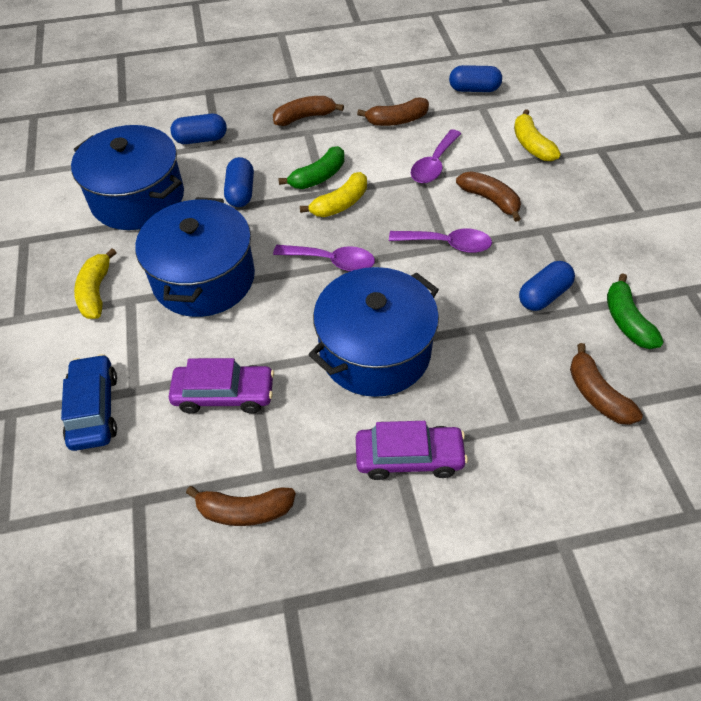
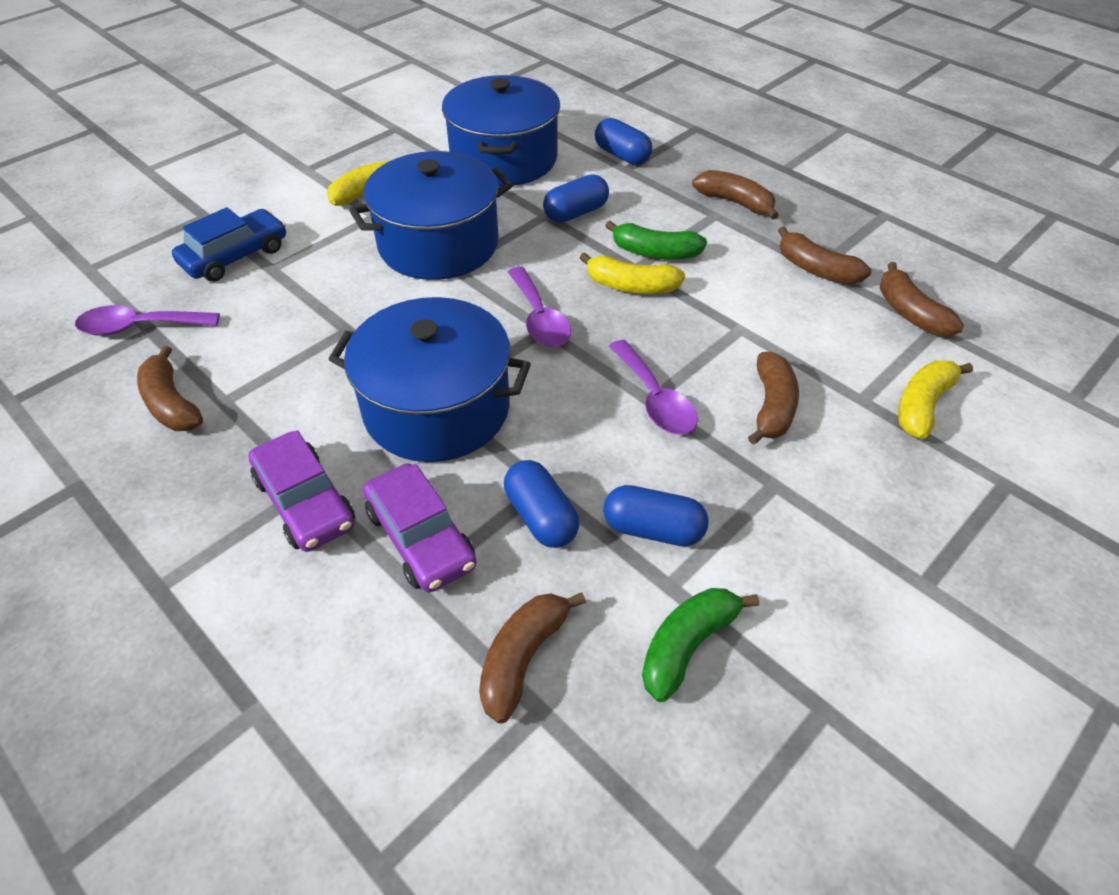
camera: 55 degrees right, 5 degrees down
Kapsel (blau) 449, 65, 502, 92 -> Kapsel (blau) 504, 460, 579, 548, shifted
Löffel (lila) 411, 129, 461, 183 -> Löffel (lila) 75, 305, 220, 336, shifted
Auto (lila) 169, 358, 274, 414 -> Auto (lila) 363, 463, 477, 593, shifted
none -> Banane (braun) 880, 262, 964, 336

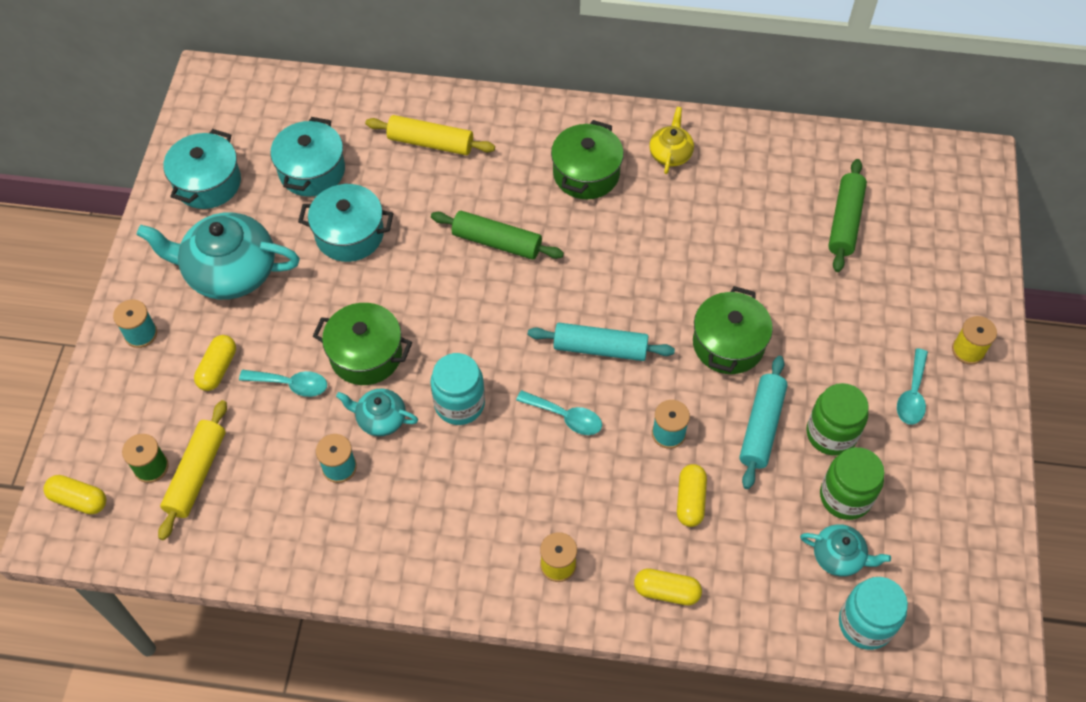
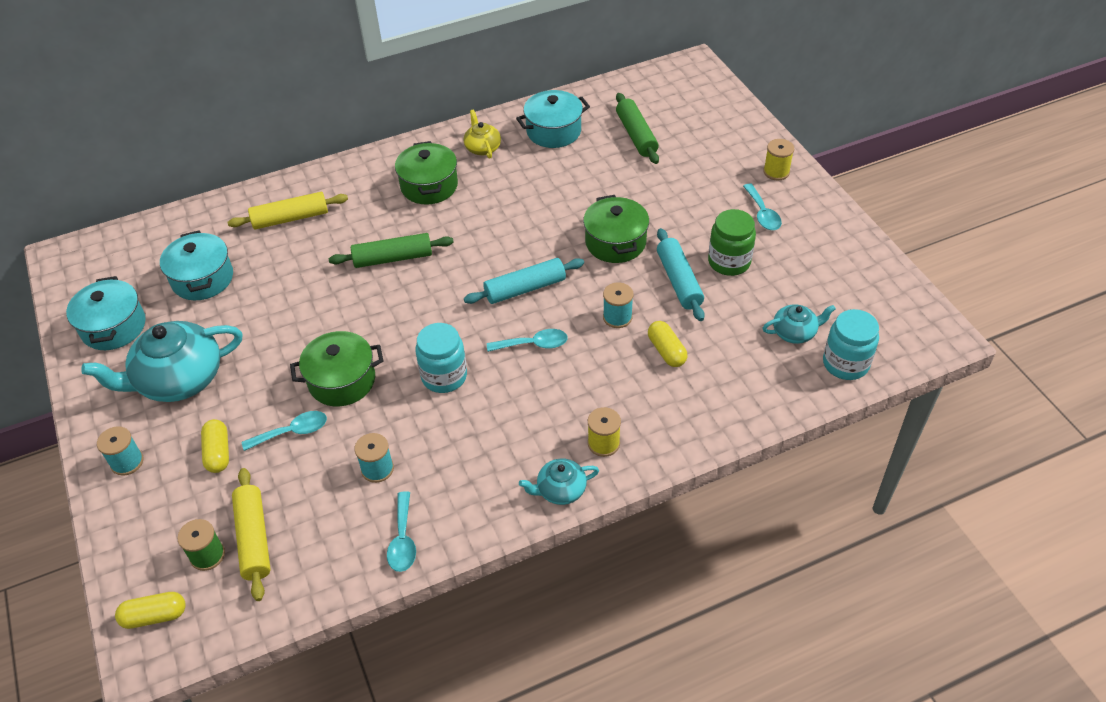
camera: 30 degrees left, 10 degrees down
Kochtopf (türkis) 298, 184, 394, 262 -> Kochtopf (türkis) 516, 90, 590, 148, shifted
Teekanne (türkis) 336, 388, 418, 436 -> Teekanne (türkis) 519, 459, 599, 505, shifted
Einmachglas (grün) 820, 447, 884, 520 -> none
Kapsel (gelb) 634, 569, 702, 605 -> none
none -> Löffel (türkis) 387, 491, 416, 572

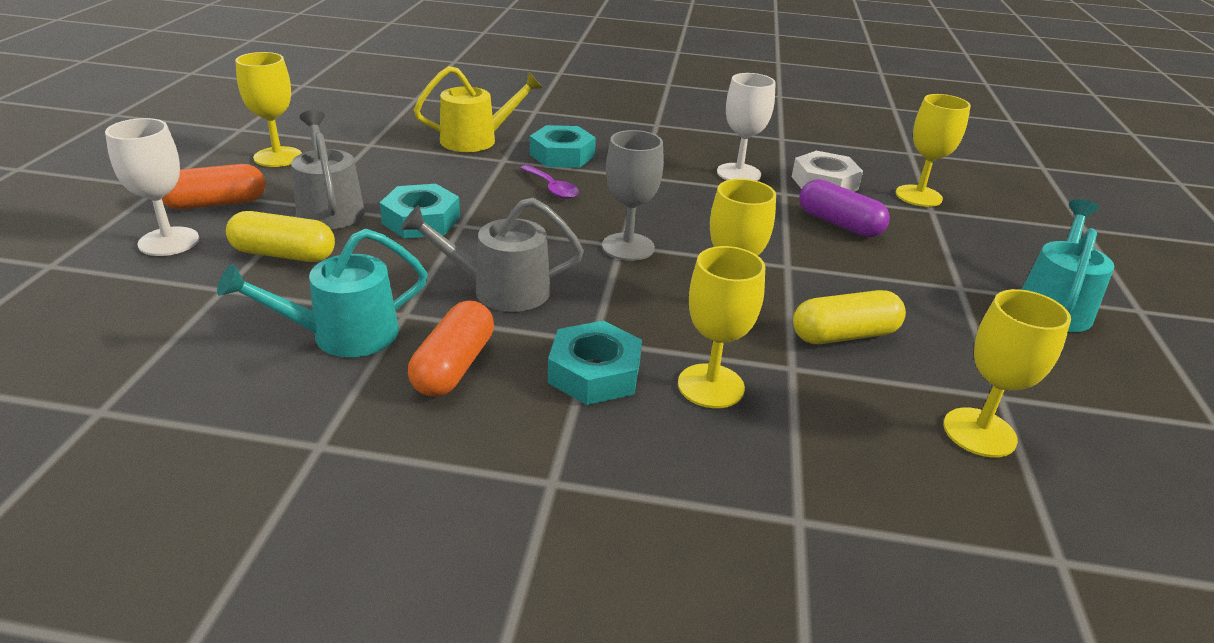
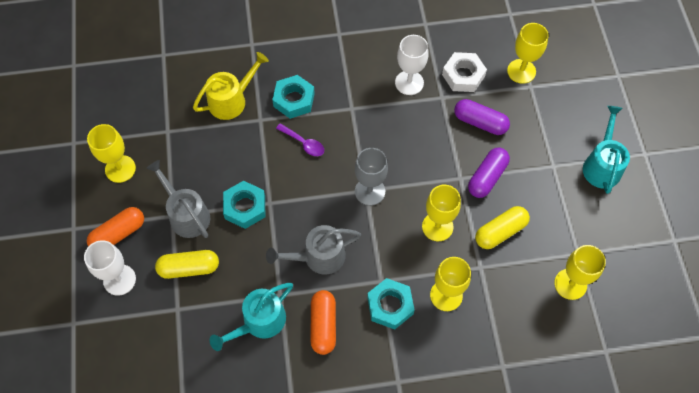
camera: 15 degrees left, 30 degrees up
none -> Kapsel (lila) 468, 148, 510, 198

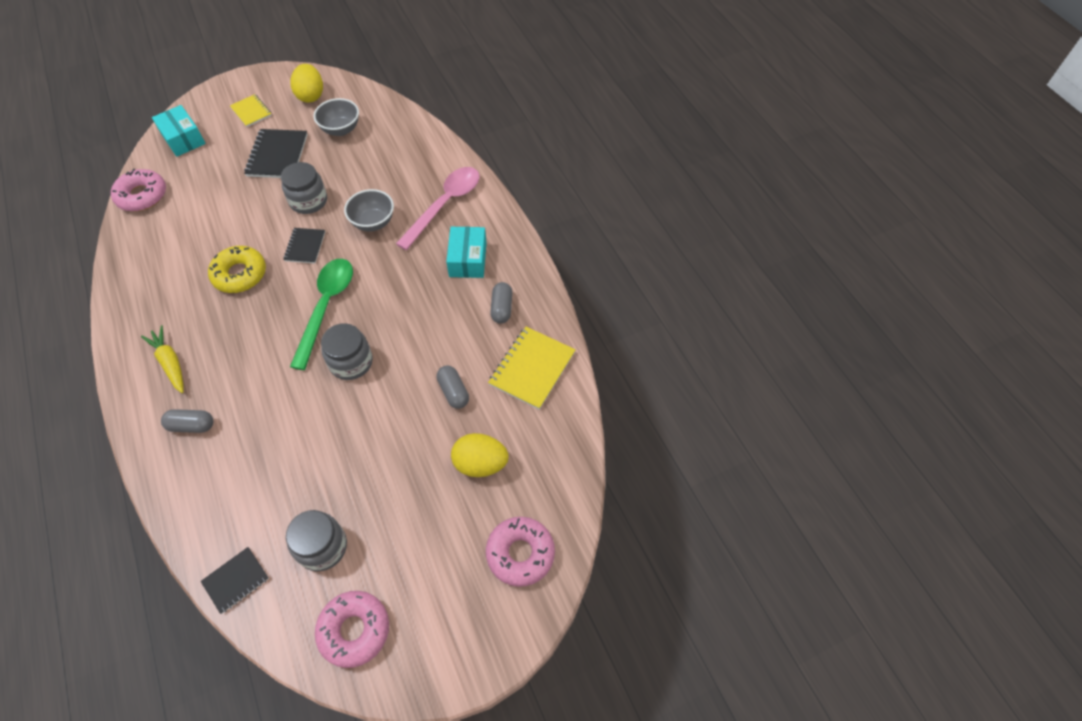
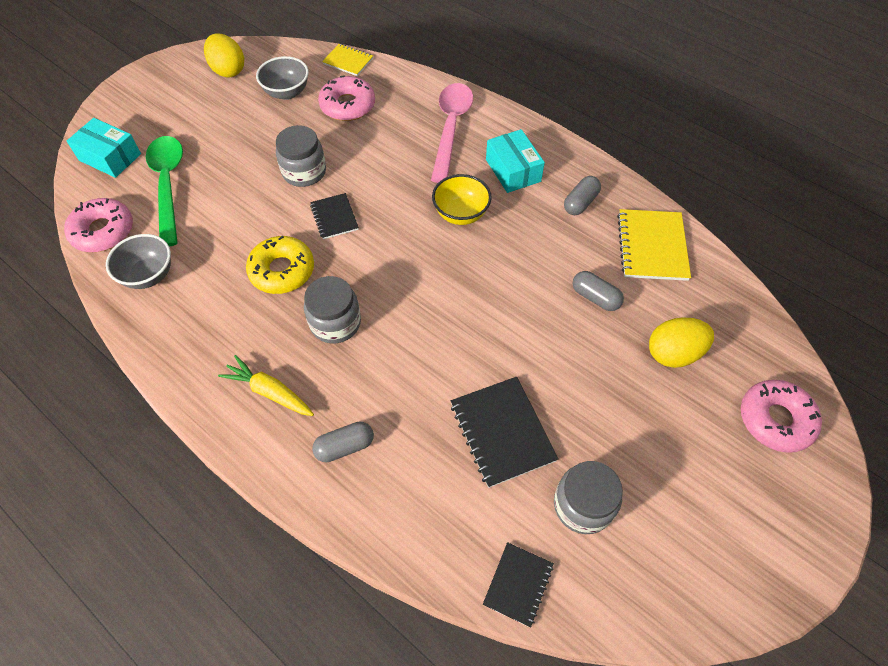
camera: 25 degrees left, 0 degrees up
Notizbuch (gelb) 230, 94, 272, 127 -> Notizbuch (gelb) 322, 44, 373, 76, shifted
Notizbuch (schwarz) 244, 129, 308, 178 -> Notizbuch (schwarz) 451, 377, 558, 488, shifted
Schüssel (grau) 344, 189, 394, 231 -> Schüssel (grau) 106, 234, 171, 289, shifted
Löffel (grün) 290, 259, 353, 370 -> Löffel (grün) 146, 136, 183, 246, shifted
Kapsel (grau) 490, 282, 512, 324 -> Kapsel (grau) 564, 176, 601, 215, 60 degrees clockwise
Einmachglas (grau) 321, 323, 373, 380 -> Einmachglas (grau) 304, 276, 361, 343, shifted
Donut (rosa) 315, 591, 389, 668 -> Donut (rosa) 318, 75, 375, 121, shifted
none -> Schüssel (gelb) 432, 174, 492, 225

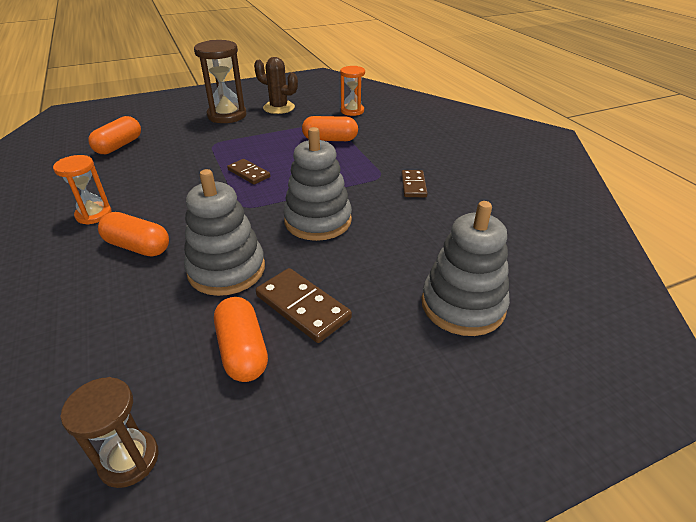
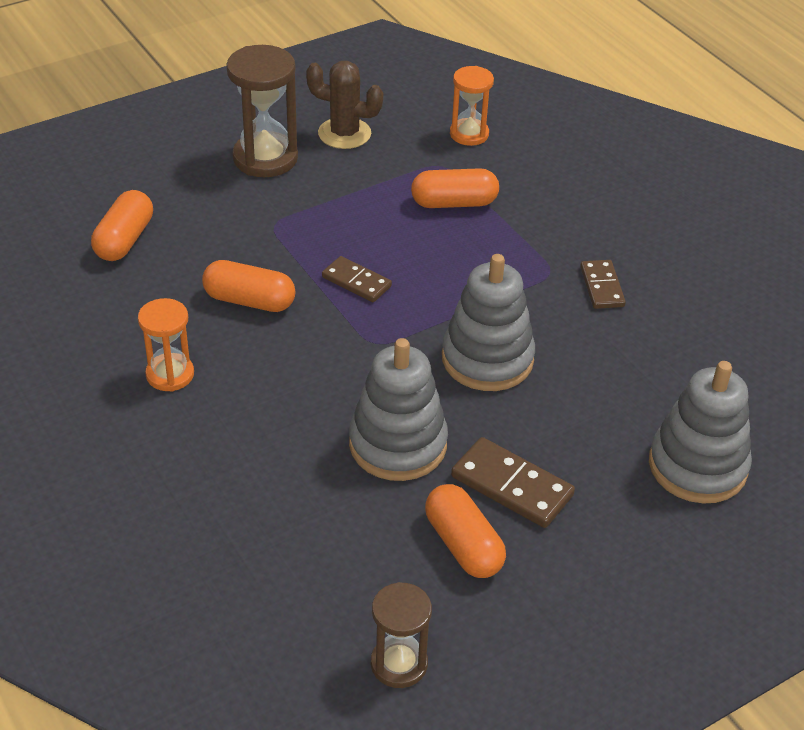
camera: 10 degrees left, 5 degrees up
Kapsel (orange) 98, 212, 169, 257 -> Kapsel (orange) 202, 260, 295, 312, shifted

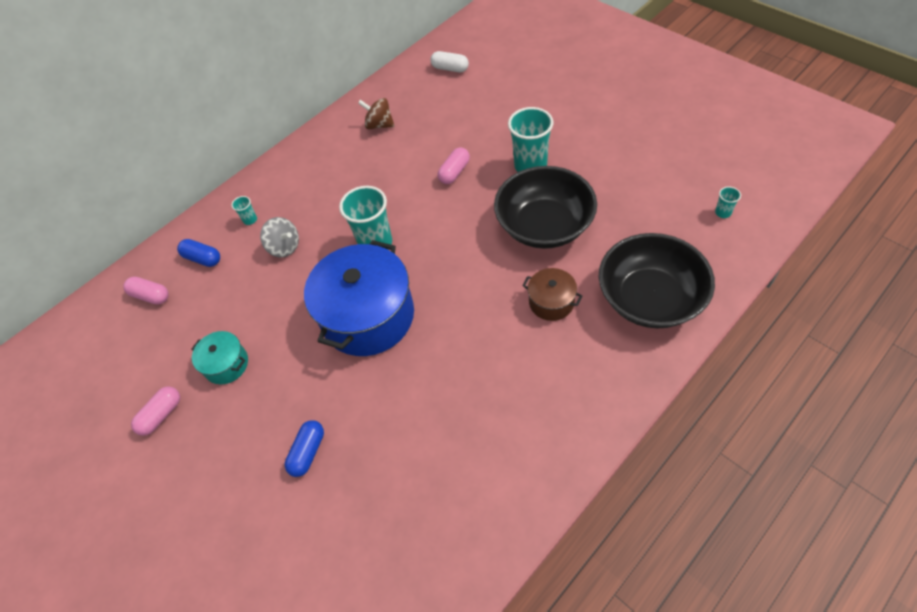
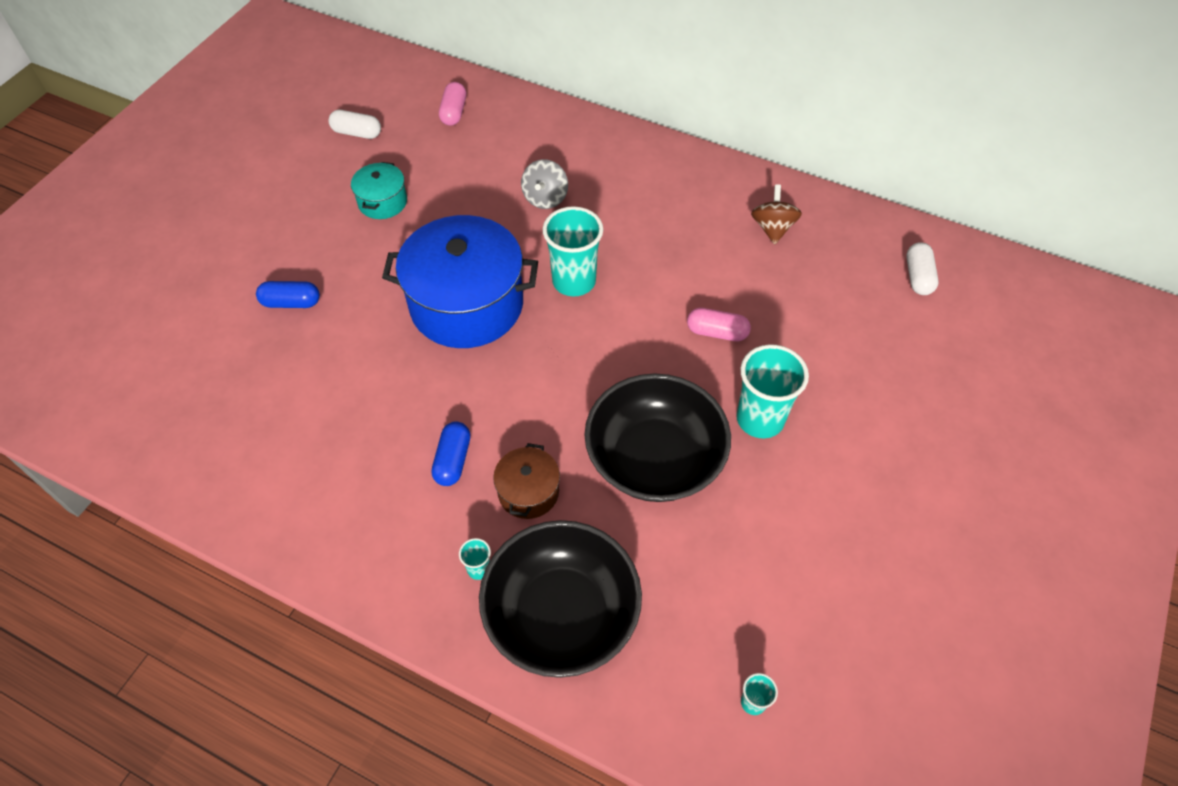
camera: 65 degrees right, 0 degrees up
Becher (türkis) 232, 196, 257, 225 -> Becher (türkis) 459, 538, 491, 580, shifted
Kapsel (blau) 177, 239, 220, 267 -> Kapsel (blau) 432, 422, 470, 486, shifted
Kapsel (rosa) 131, 386, 180, 436 -> none
none -> Kapsel (weiß) 329, 110, 381, 139

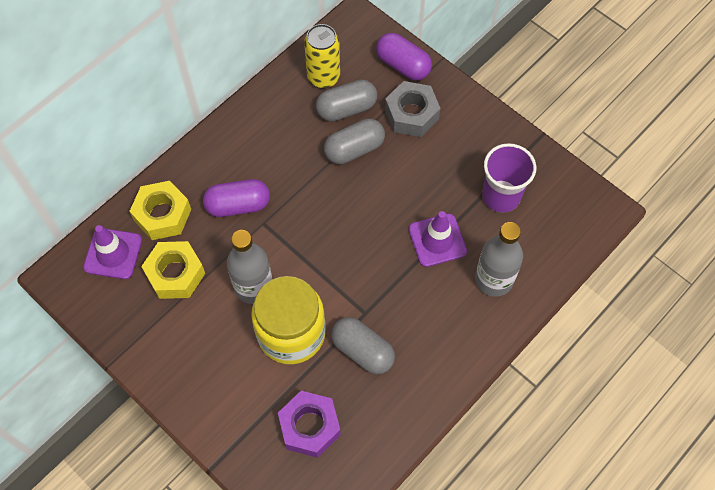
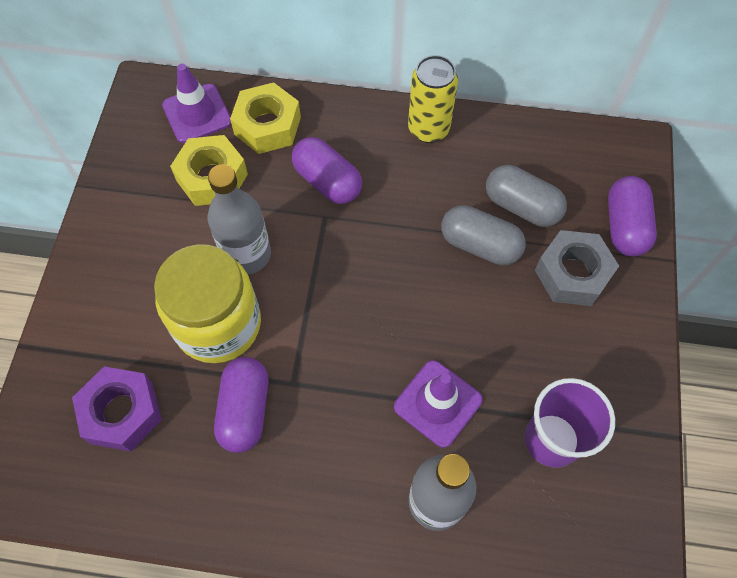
camera: 55 degrees right, 0 degrees up
Dose (gelb) 304, 24, 340, 89 -> Dose (gelb) 408, 55, 458, 143, shifted
Kapsel (grau) 331, 317, 395, 374 -> Kapsel (lila) 214, 357, 269, 453

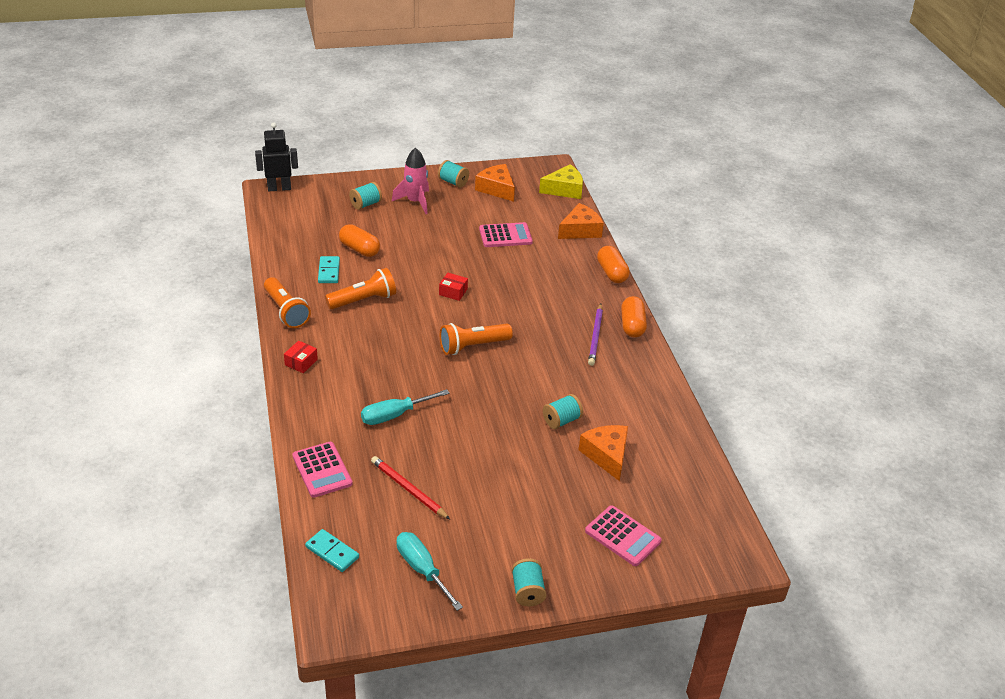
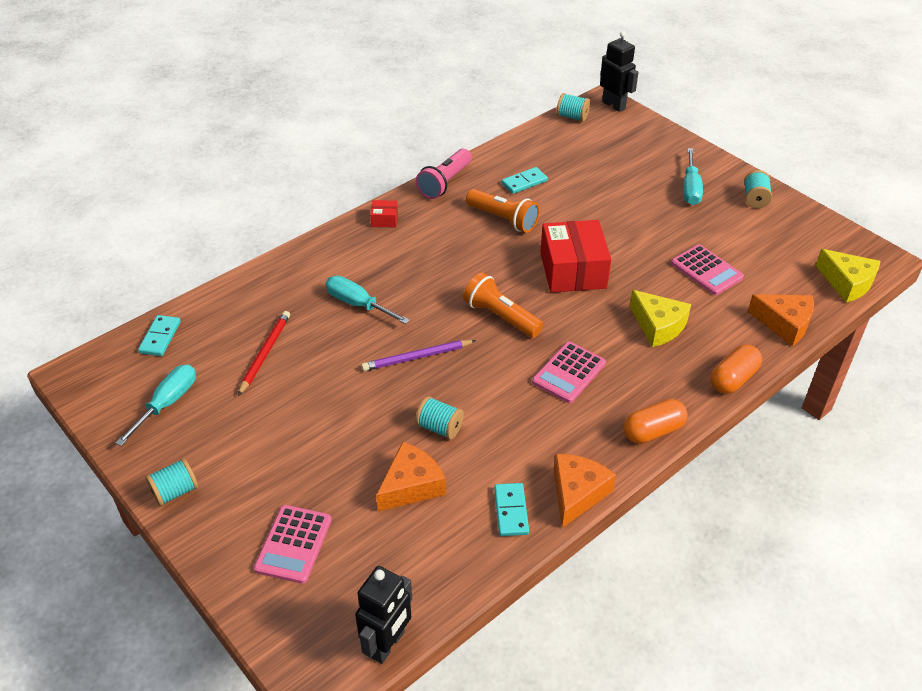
camera: 65 degrees right, 5 degrees up
Rakete (rosa) 392, 147, 429, 214 -> Schraubenzieher (türkis) 683, 148, 703, 205
Käse (orange) 475, 164, 515, 202 -> Käse (orange) 553, 454, 616, 528, shifted
Garnrolle (türkis) 349, 182, 382, 210 -> Garnrolle (türkis) 557, 93, 590, 122, shifted
Kapsel (orange) 339, 224, 380, 257 -> none
Schachtel (rot) 439, 273, 468, 301 -> Schachtel (rot) 540, 220, 611, 293, x2.31
Taschenlampe (orange) 264, 277, 311, 328 -> Taschenlampe (rosa) 416, 149, 472, 199
Bleistift (lila) 588, 303, 603, 366 -> Bleistift (lila) 361, 340, 476, 371, shifted
Taschenrechner (rosa) 292, 442, 353, 498 -> Taschenrechner (rosa) 532, 341, 606, 403, shifted
none -> Käse (gelb) 629, 290, 691, 347
none -> Dominostein (türkis) 494, 483, 529, 536
none -> Roboter (schwarz) 355, 566, 412, 664

